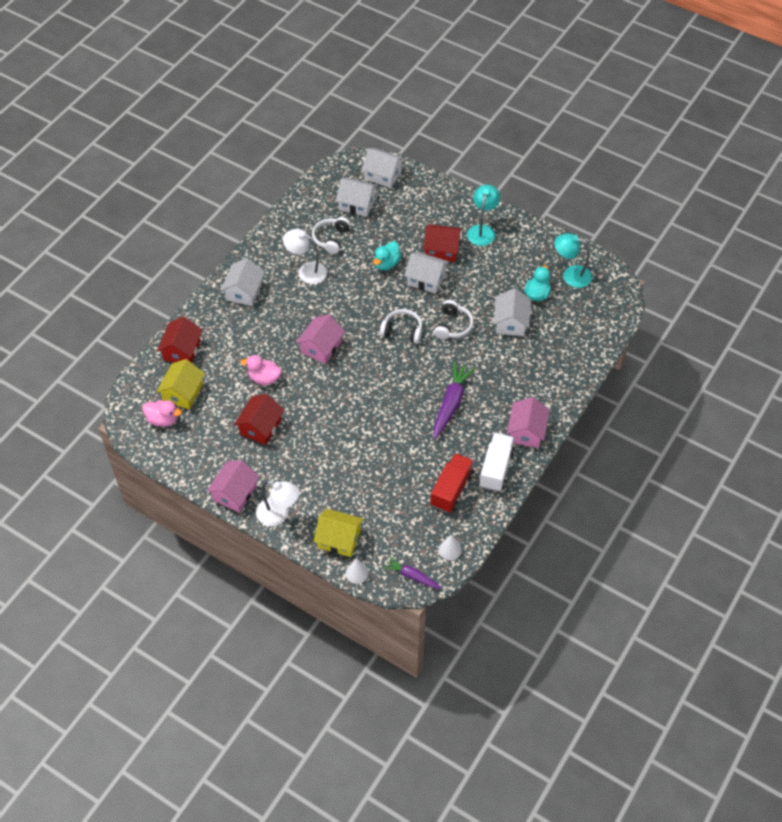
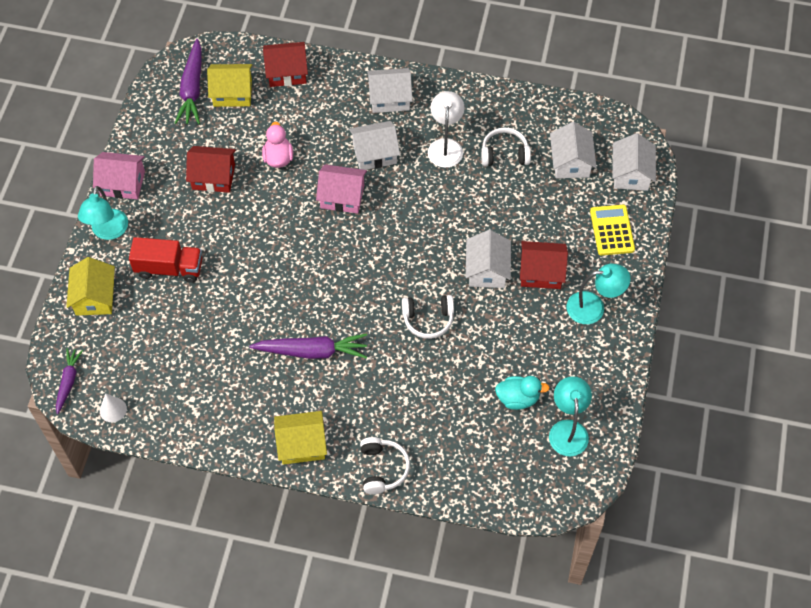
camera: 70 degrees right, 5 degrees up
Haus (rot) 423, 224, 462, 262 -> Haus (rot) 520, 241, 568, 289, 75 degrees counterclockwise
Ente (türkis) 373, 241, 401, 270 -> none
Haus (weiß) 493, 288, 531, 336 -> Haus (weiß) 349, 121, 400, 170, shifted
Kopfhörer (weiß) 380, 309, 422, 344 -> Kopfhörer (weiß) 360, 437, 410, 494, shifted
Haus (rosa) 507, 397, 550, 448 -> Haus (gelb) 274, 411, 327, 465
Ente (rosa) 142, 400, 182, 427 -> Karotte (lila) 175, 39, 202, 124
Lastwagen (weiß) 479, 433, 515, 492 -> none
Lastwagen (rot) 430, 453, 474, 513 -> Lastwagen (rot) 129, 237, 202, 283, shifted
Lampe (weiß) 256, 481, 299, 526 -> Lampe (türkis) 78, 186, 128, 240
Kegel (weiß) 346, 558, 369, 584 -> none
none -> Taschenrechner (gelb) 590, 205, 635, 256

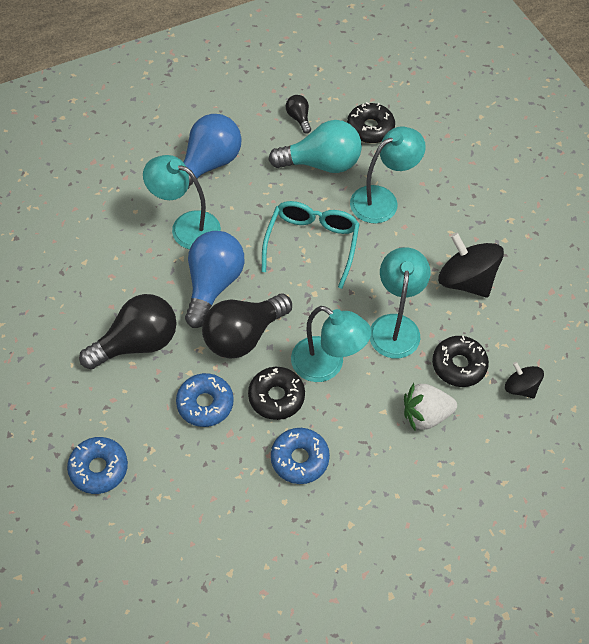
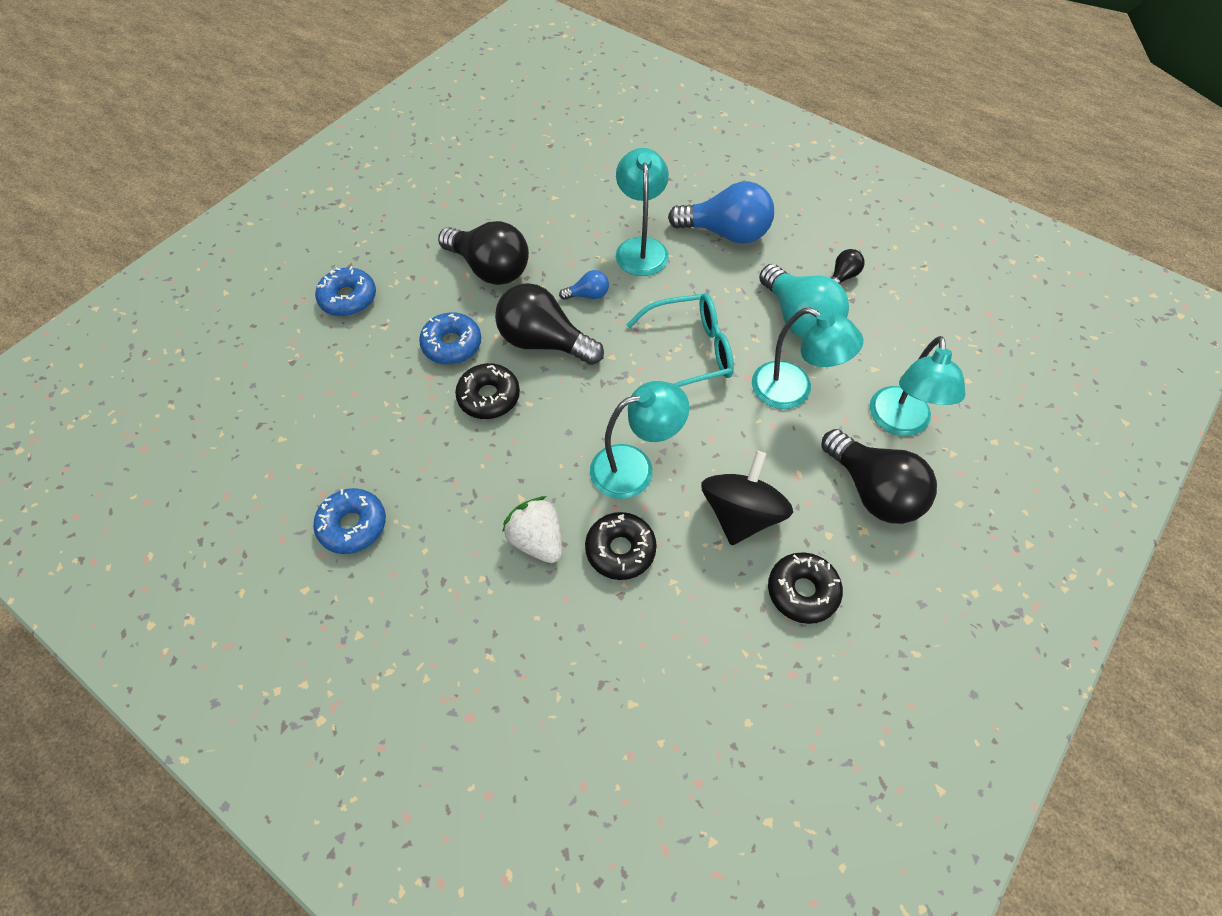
camera: 65 degrees right, 0 degrees up
Donut (schwarz) 347, 102, 395, 143 -> Donut (schwarz) 768, 552, 843, 624, shifted
Glühbirne (blau) 185, 231, 244, 328 -> Glühbirne (blau) 559, 270, 609, 300, x0.46
Lampe (türkis) 291, 306, 371, 382 -> Lampe (türkis) 870, 336, 965, 436, shifted
Kreisel (schwarz) 505, 362, 544, 399 -> none
Donut (blau) 271, 428, 330, 484 -> Donut (blau) 313, 488, 386, 554, shifted
none -> Glühbirne (schwarz) 821, 429, 937, 524

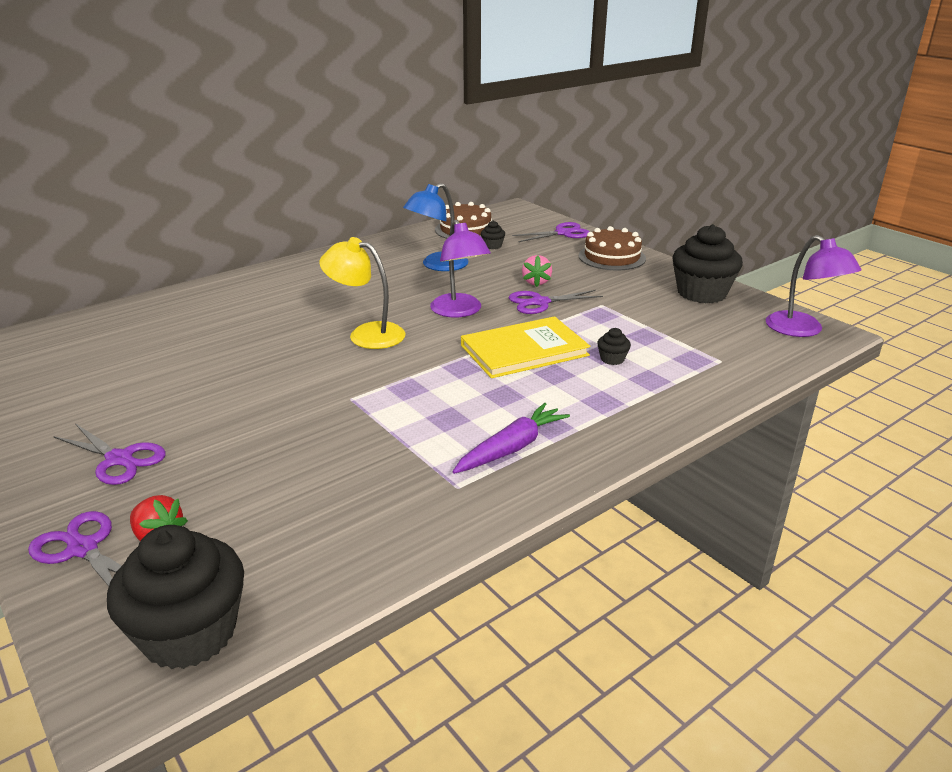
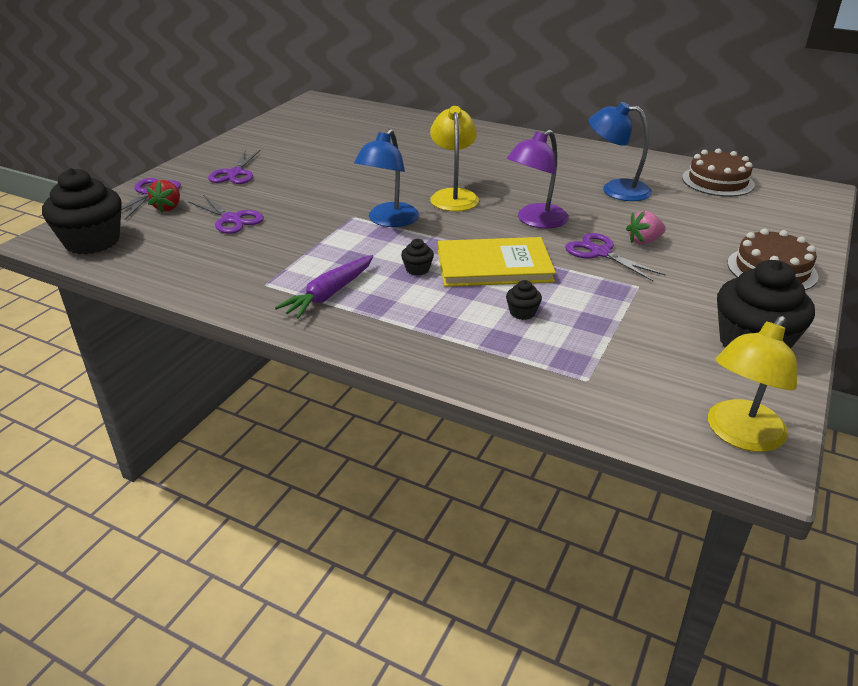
camera: 65 degrees right, 5 degrees up
Muffin (schwarz) 481, 221, 505, 249 -> Muffin (schwarz) 401, 239, 434, 275, shifted
Schere (lila) 512, 222, 590, 242 -> Schere (lila) 188, 195, 264, 234, shifted
Lampe (lila) 766, 235, 861, 337 -> Lampe (gelb) 708, 316, 797, 452
Buch (gelb) 461, 316, 590, 378 -> Buch (gelb) 438, 237, 556, 287, 45 degrees counterclockwise
Karotte (lila) 453, 403, 570, 474 -> Karotte (lila) 275, 255, 373, 319, 105 degrees clockwise
none -> Lampe (blau) 354, 129, 419, 227

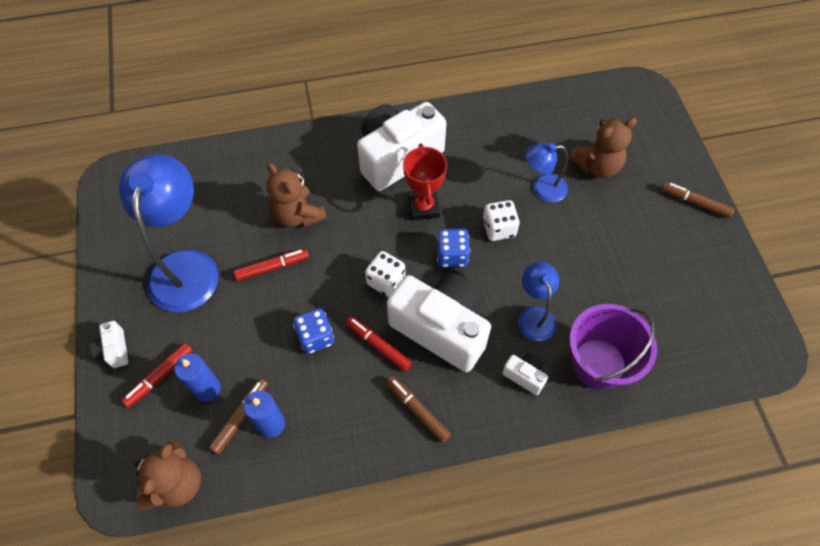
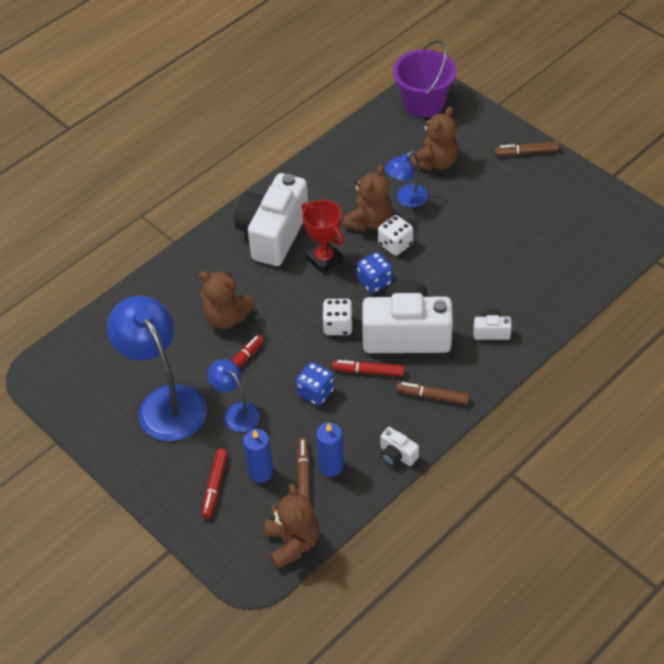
camera: 30 degrees left, 10 degrees down
Lampe (blau) 518, 262, 559, 341 -> Lampe (blau) 207, 359, 260, 432, shifted
Eimer (lila) 569, 304, 657, 390 -> Eimer (lila) 393, 40, 456, 117, shifted
Kamera (weiß) 90, 321, 128, 368 -> Kamera (weiß) 380, 427, 419, 466, shifted
none -> Teddybär (braun) 343, 165, 392, 231

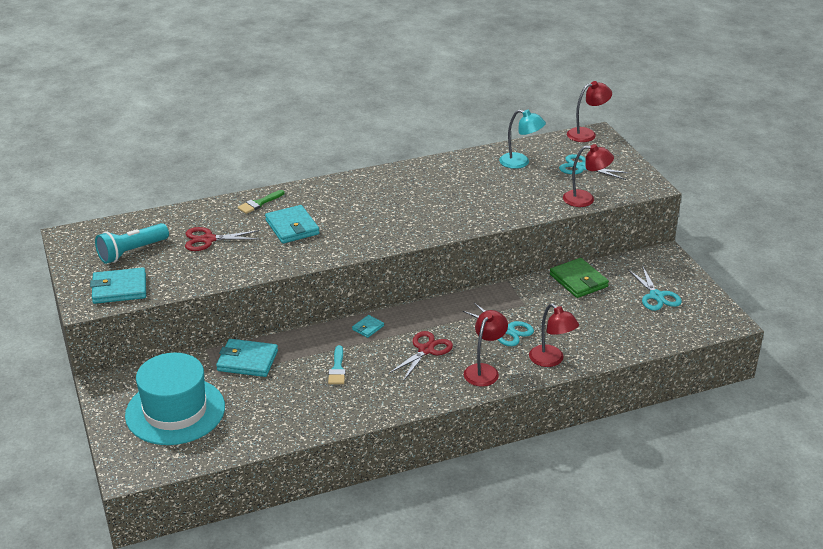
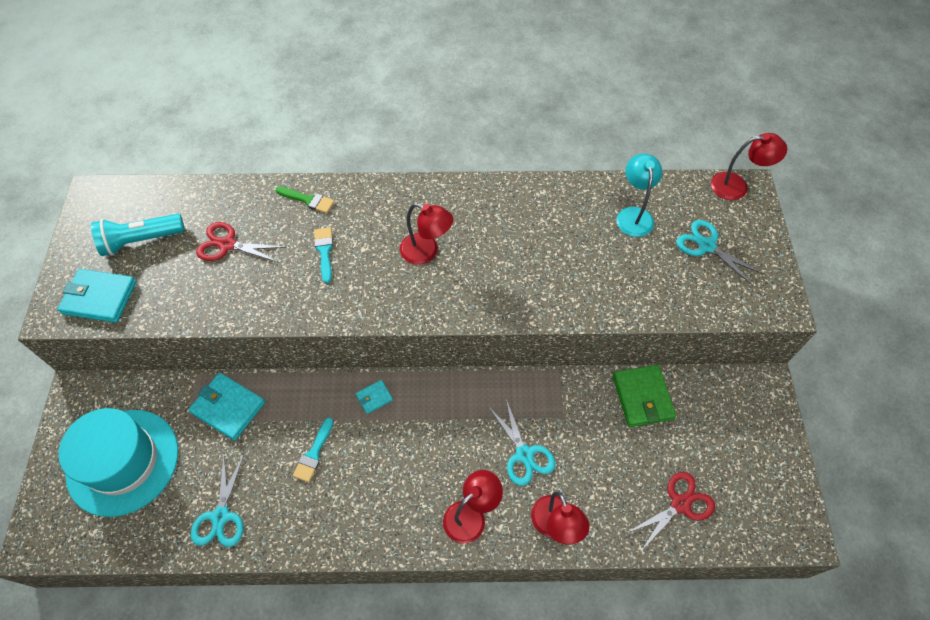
camera: 20 degrees right, 25 degrees up
Lampe (türkis) 499, 110, 546, 169 -> Lampe (türkis) 617, 153, 662, 237, 135 degrees counterclockwise
Lampe (rot) 563, 144, 614, 207 -> Lampe (rot) 400, 203, 453, 265, shifted
Pinsel (grün) 237, 190, 285, 214 -> Pinsel (grün) 276, 186, 335, 213, 135 degrees counterclockwise
Geldbörse (türkis) 265, 205, 320, 244 -> Pinsel (türkis) 314, 227, 333, 283
Schere (türkis) 627, 265, 682, 311 -> Schere (türkis) 191, 454, 244, 547, shifted
Schere (rot) 388, 331, 453, 381 -> Schere (rot) 627, 472, 715, 551, shifted

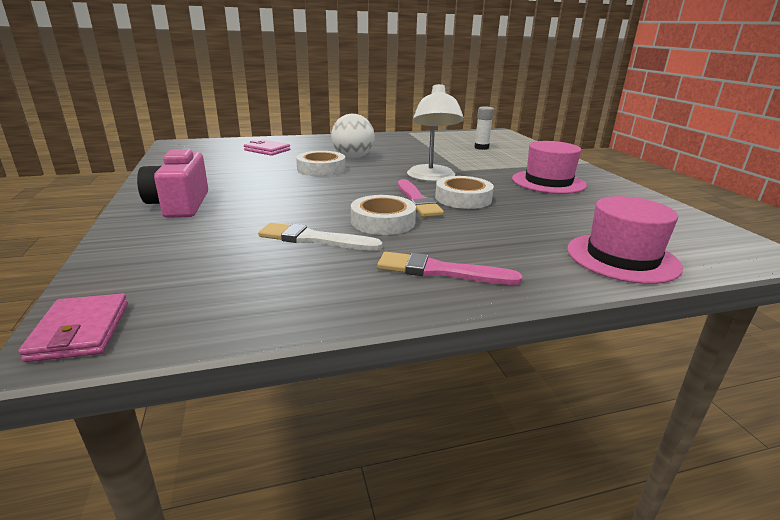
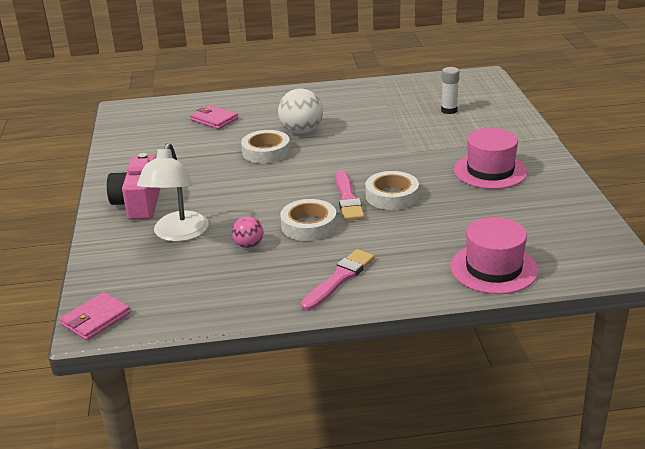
camera: 10 degrees right, 5 degrees up
Lampe (weiß) 407, 84, 464, 182 -> Lampe (weiß) 137, 143, 209, 242, shifted
Pinsel (weiß) 258, 223, 383, 251 -> Ball (rosa) 232, 216, 263, 248
Pinsel (rosa) 377, 252, 522, 285 -> Pinsel (rosa) 301, 249, 374, 311, 105 degrees clockwise
Geldbörse (rosa) 18, 294, 128, 362 -> Geldbörse (rosa) 60, 292, 131, 340, 45 degrees clockwise

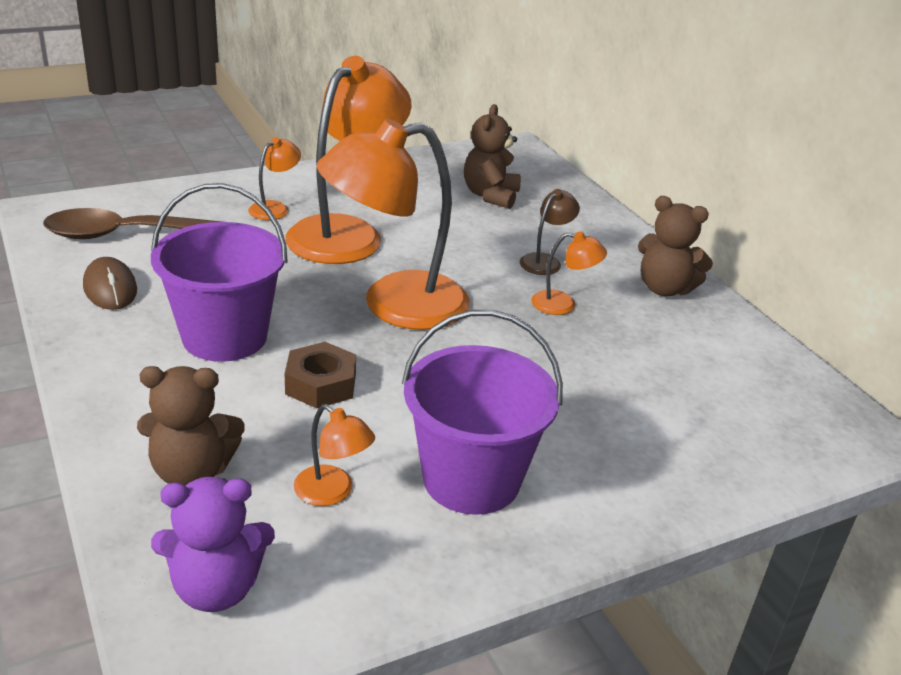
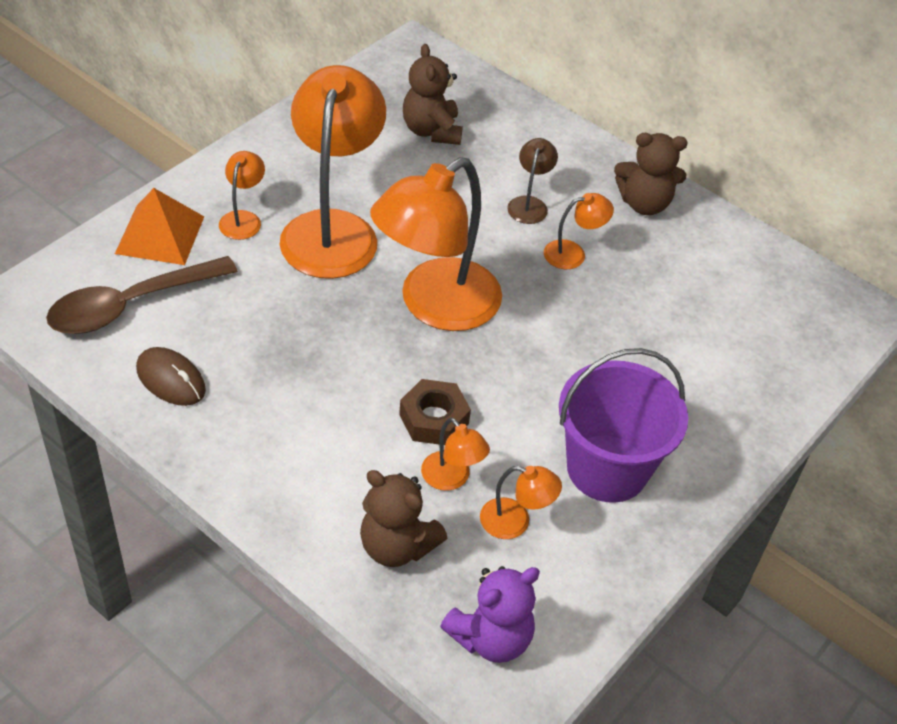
camera: 25 degrees left, 15 degrees up
Eimer (lila) 151, 183, 288, 362 -> none
Teddybär (braun) 137, 366, 245, 485 -> Teddybär (braun) 360, 470, 447, 567, 60 degrees clockwise
none -> Pyramide (orange) 115, 188, 204, 265
none -> Lampe (orange) 421, 417, 490, 491

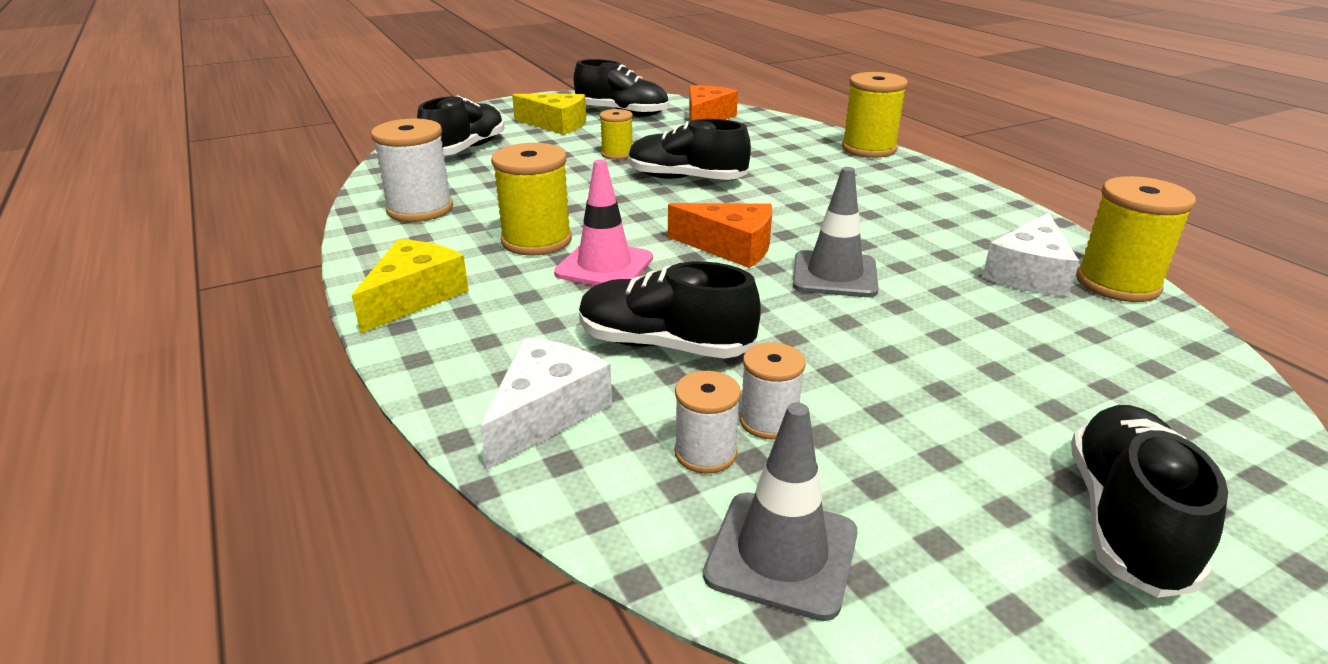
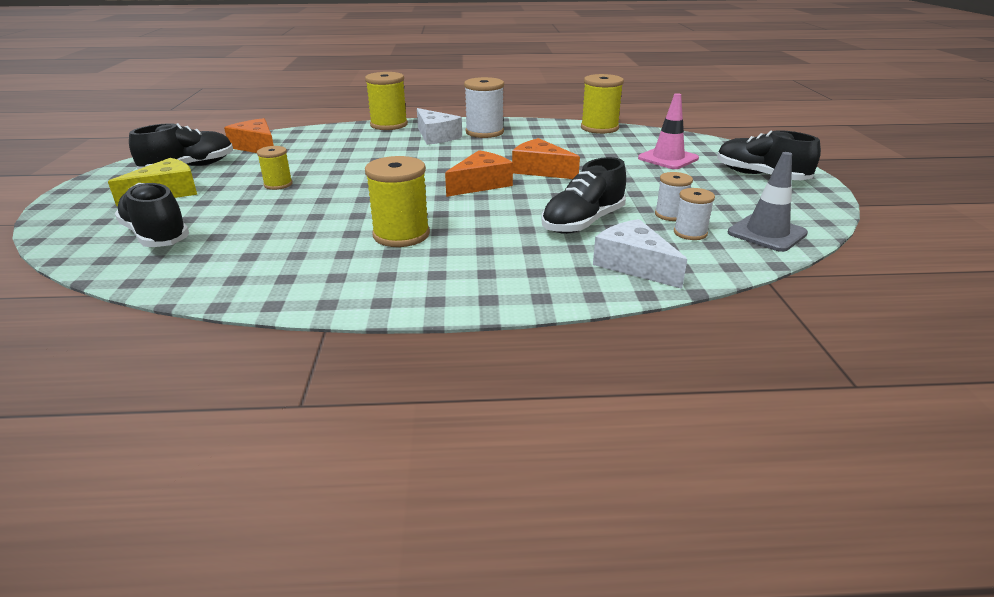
camera: 65 degrees left, 0 degrees up
Garnrolle (weiß) 371, 119, 453, 222 -> Garnrolle (weiß) 464, 77, 504, 138, shifted
Schuh (schwarz) 629, 119, 751, 180 -> none
Leitkegel (rosa) 554, 160, 653, 285 -> Leitkegel (rosa) 638, 93, 699, 169, shifted
Leitkegel (grau) 793, 167, 879, 297 -> Käse (orange) 512, 138, 580, 179
Käse (weiß) 982, 213, 1079, 297 -> Käse (weiß) 417, 108, 462, 145, shifted
Käse (gelb) 352, 239, 469, 334 -> none

